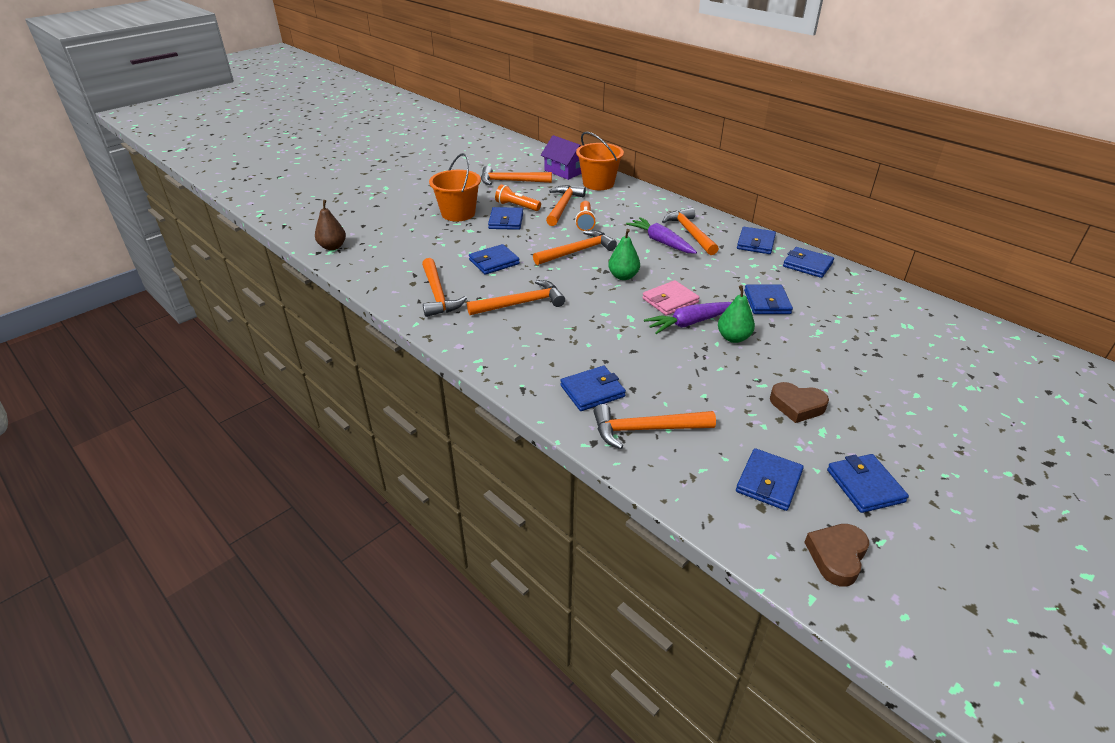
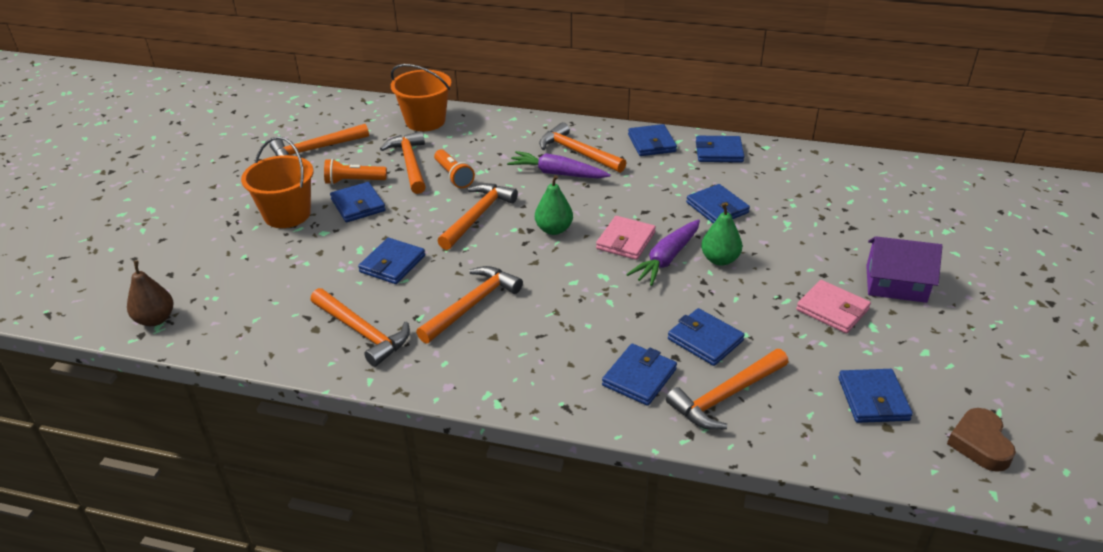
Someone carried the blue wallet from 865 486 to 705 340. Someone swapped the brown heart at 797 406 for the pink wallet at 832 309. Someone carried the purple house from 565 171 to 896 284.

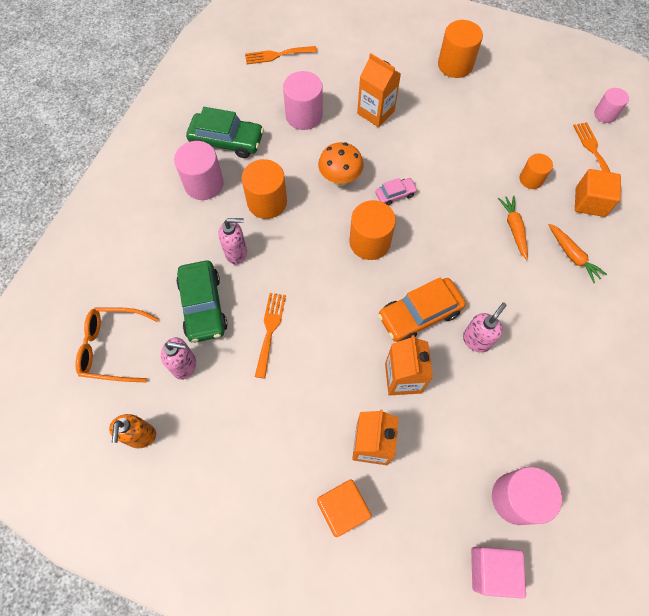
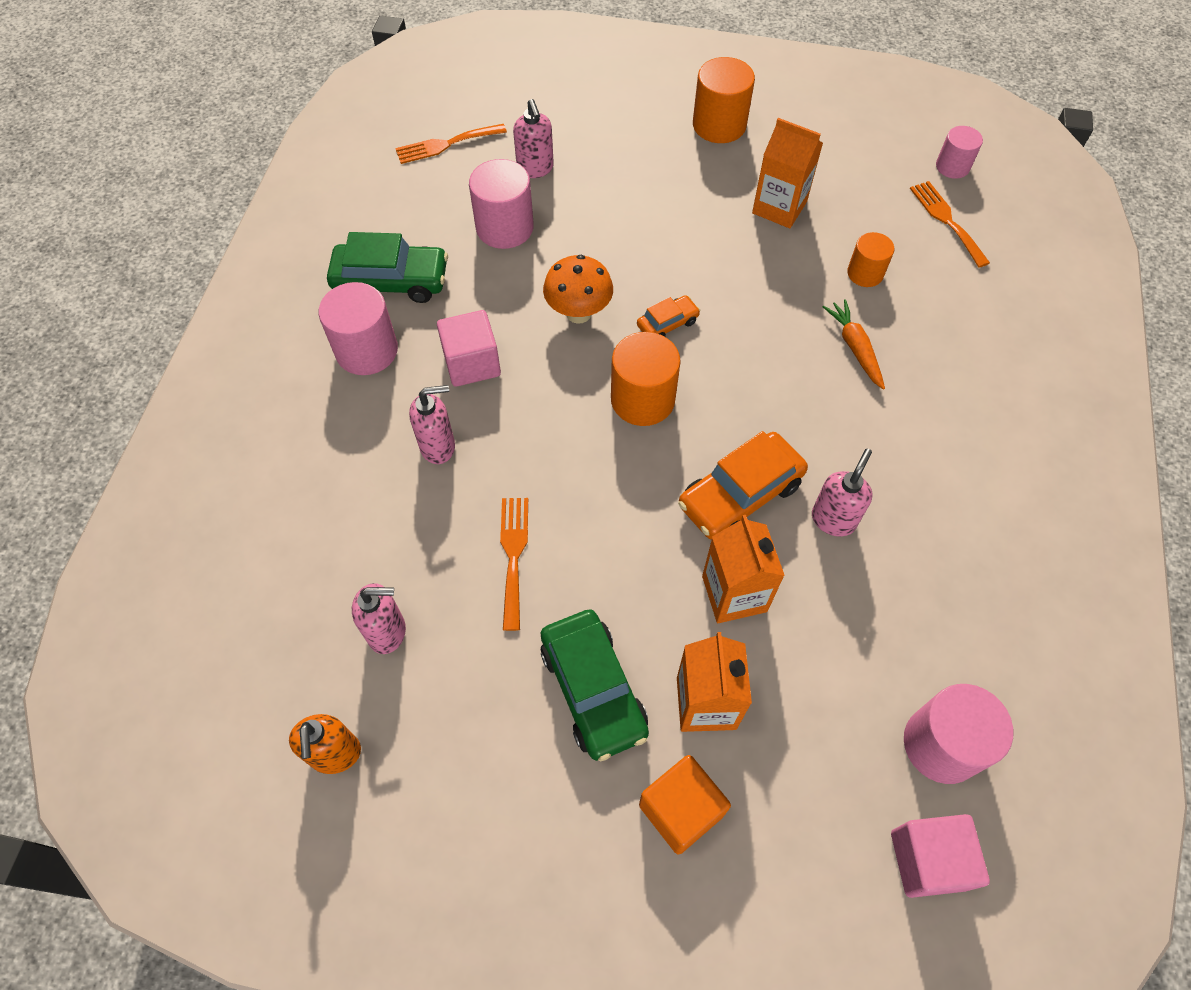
Someone swapped the orange cylinder at 267 202 for the pink cube at 472 363. Someone put down the pink soap dispenser at 535 169. Someone carried the green car from 203 306 to 593 689. Someone repainted the pink car at 395 194, which became the orange car at 667 323. Someone carried the orange carton from 375 112 to 779 207. Someone took away the orange glasses at 113 347. Someone took away the orange carrot at 572 256. Someone took away the orange cube at 590 202.

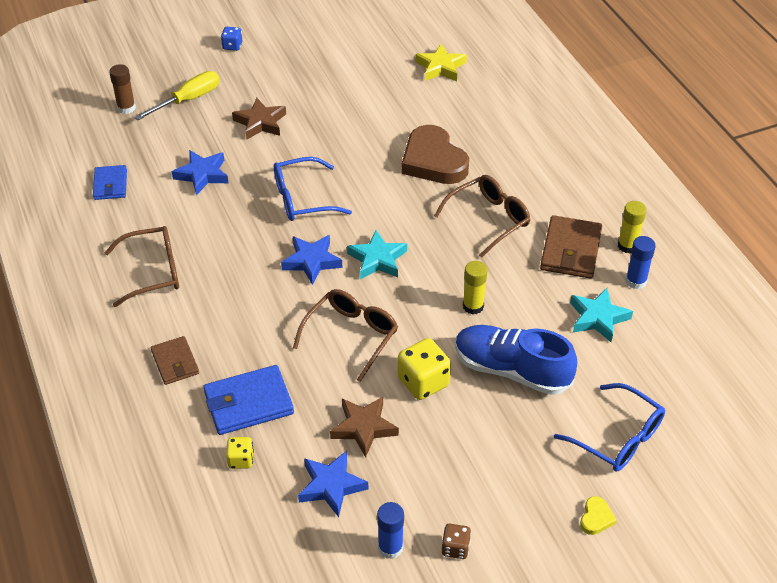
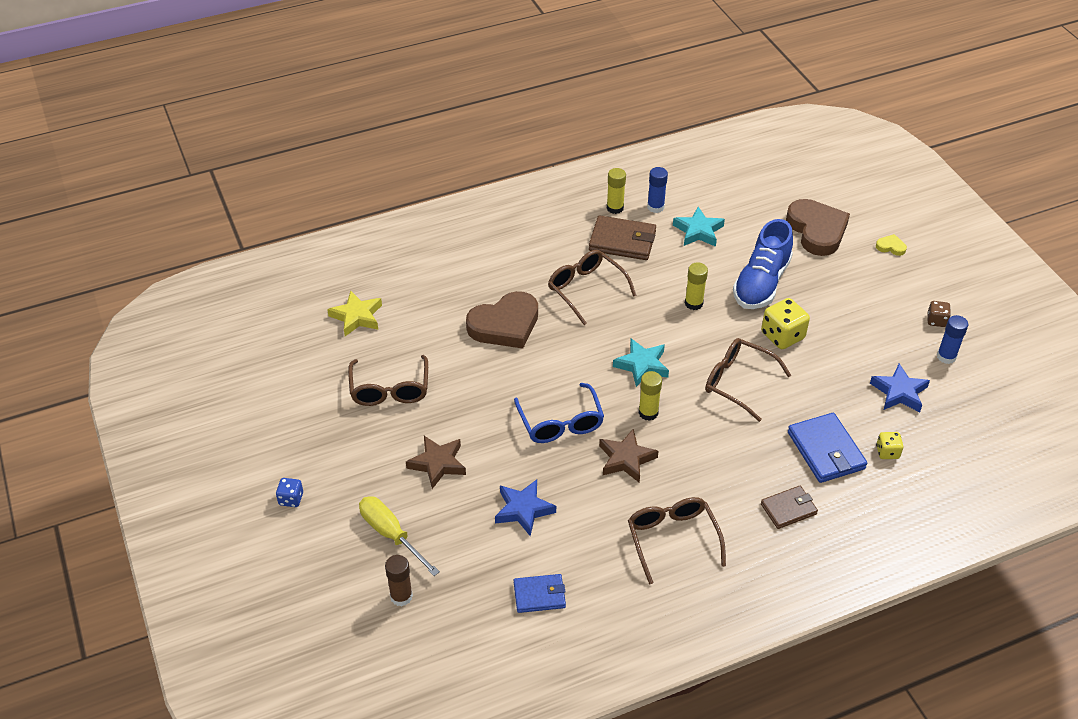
Someone put down the brown glasses at 390 389. Someone carried the brown star from 363 428 to 626 459. Someone swapped the blue star at 311 261 for the yellow glue stick at 648 413. Someone swapped the blue glasses at 617 437 for the brown heart at 817 230.

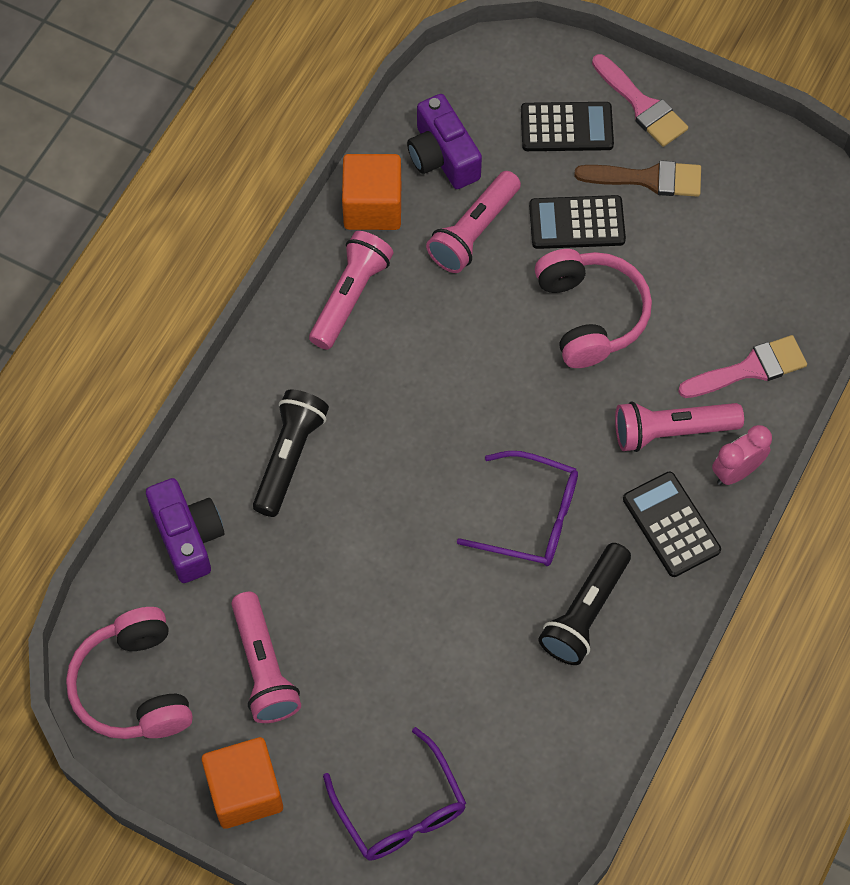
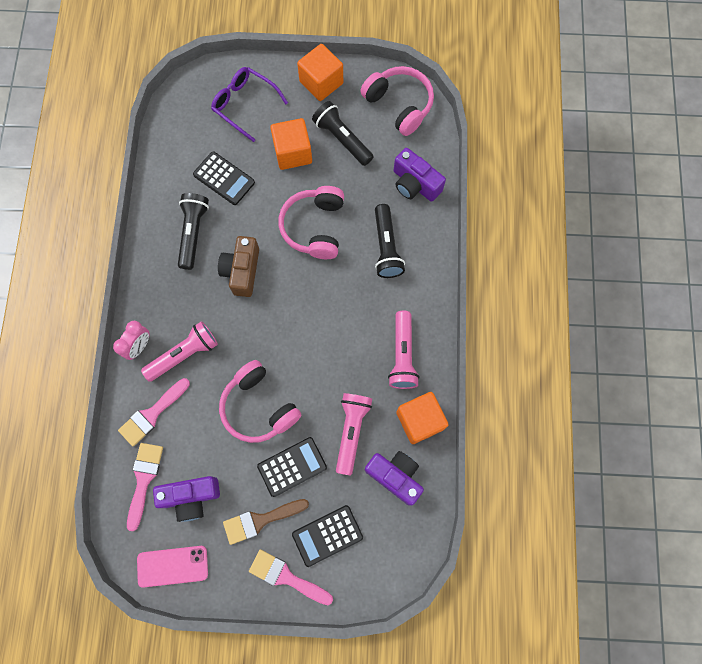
Someone put down the pink brush at 144 479. Someone put down the pink phone at 172 566. Someone put down the purple camera at 191 497. Someone carried the black calculator from 671 525 to 224 178. Someone swapped the purple glasses at 531 517 for the brown camera at 242 271. Someone put down the orange cube at 293 153. Someone put down the pink headphones at 315 227. Someone repainted the pink flashlight at 264 667, which became the black flashlight at 342 139.

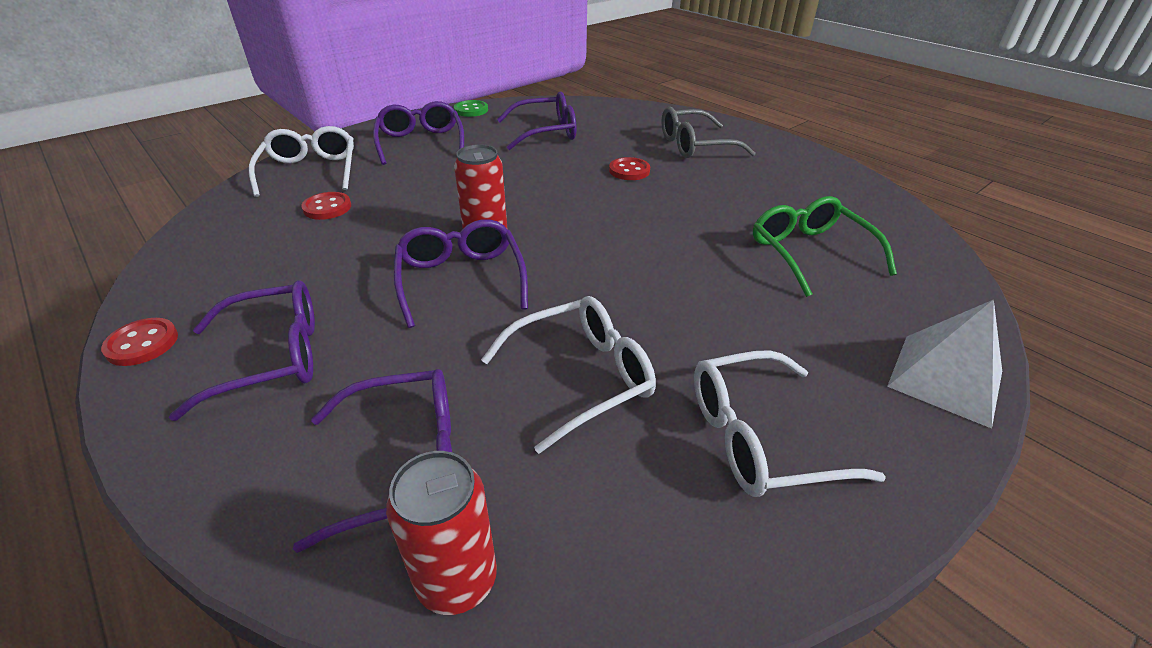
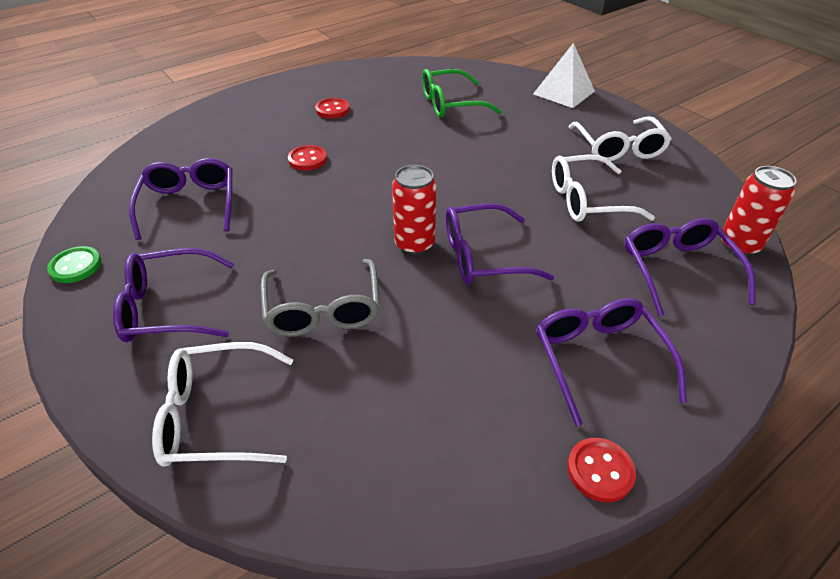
Someone carried the grey glasses from 695 145 to 323 310. Someone carried the red button from 327 208 to 332 110. Someone rotated the white glasses at 581 377 by 75 degrees counterclockwise.

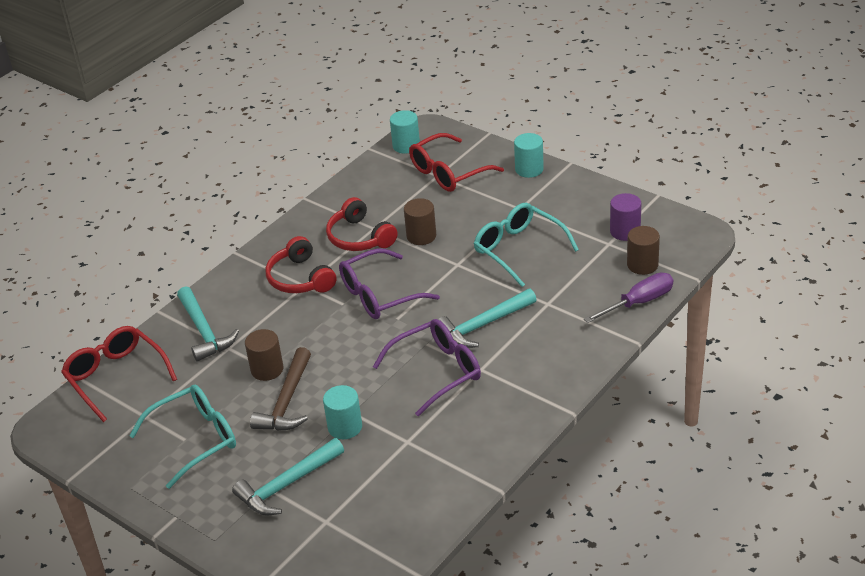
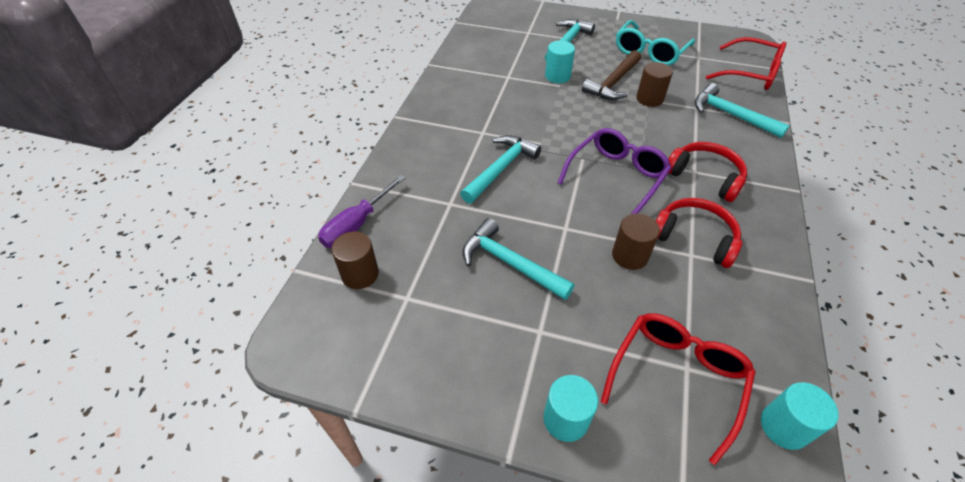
Someone swapped the turquoise glasses at 518 249 for the turquoise hammer at 510 263. Someone rotated the brown hammer at 287 401 by 135 degrees counterclockwise. Someone took away the purple glasses at 437 371. Someone took away the purple cylinder at 625 231.

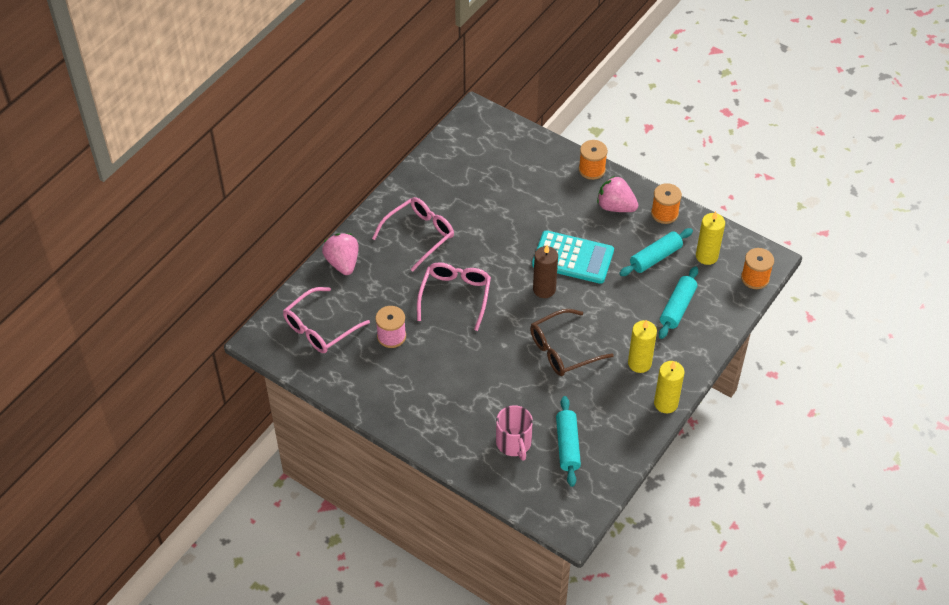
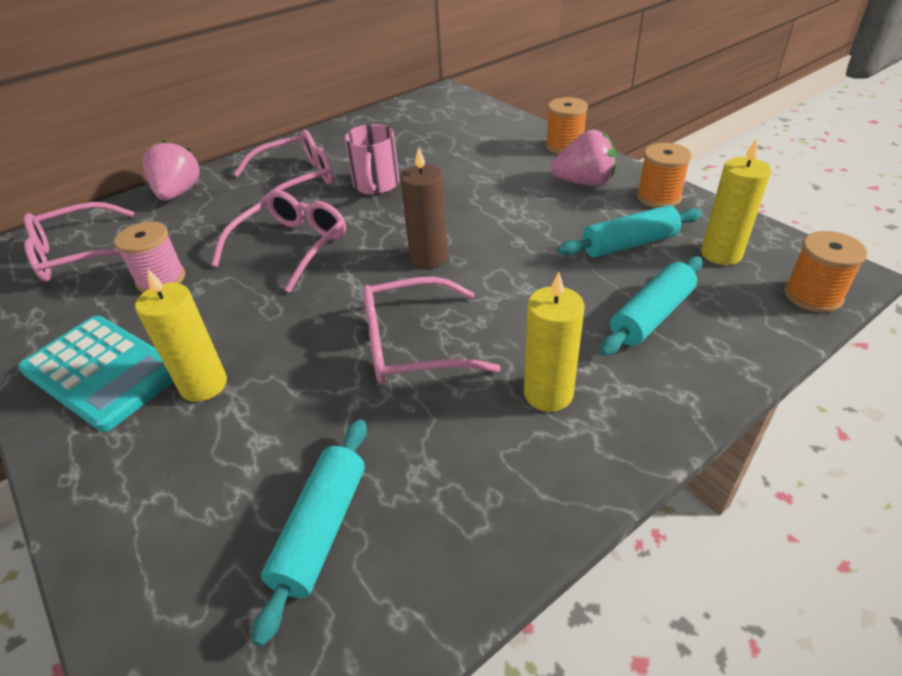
Someone carried the turquoise calculator from 573 258 to 103 372. Someone carried the yellow candle from 666 403 to 204 385. Someone carried the pink mug from 514 443 to 376 185. Someone repainted the brown glasses at 563 350, which became the pink glasses at 413 344. Someone rotated the pink strawberry at 615 206 by 135 degrees clockwise.

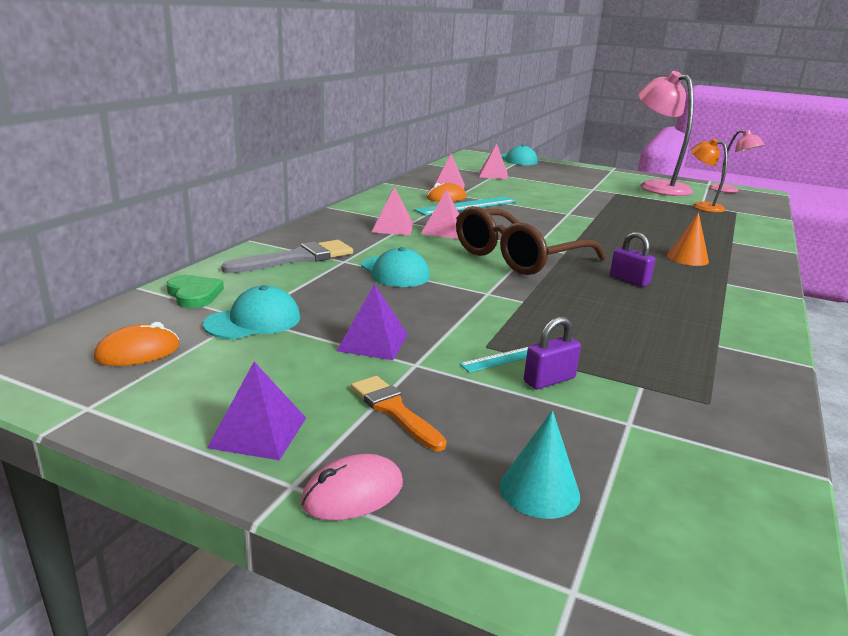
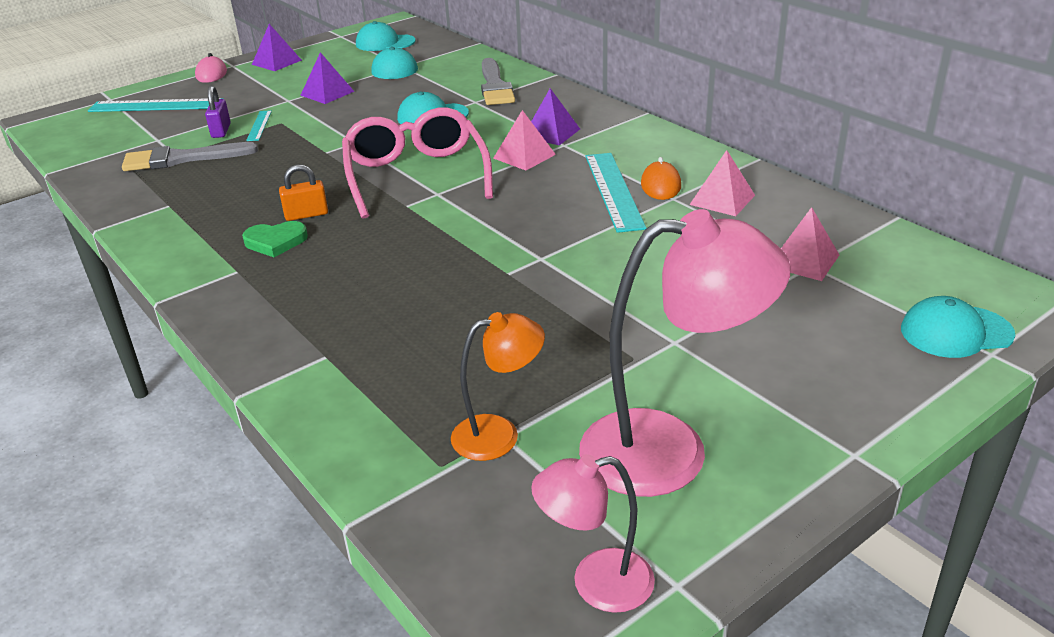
Someone swapped the turquoise cone at 539 490 for the turquoise ruler at 156 106. Someone put down the grey brush at 182 159. Someone carried the green heart from 194 295 to 275 242. Someone repainted the purple padlock at 629 280, which became the orange padlock at 306 215. Someone repainted the brown glasses at 518 257, which became the pink glasses at 416 175. Someone swapped the orange mouse at 138 352 for the turquoise cap at 385 43. Someone repainted the pink pyramid at 392 228, which became the purple pyramid at 551 133. Someone took away the orange brush at 394 410. Someone took away the orange cone at 687 258.

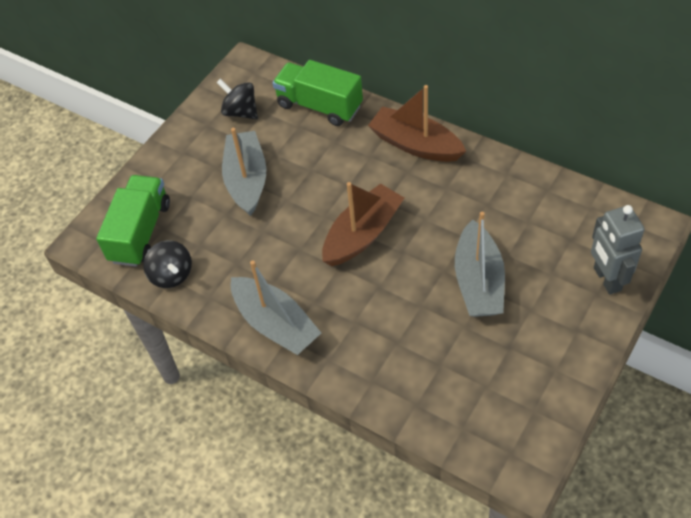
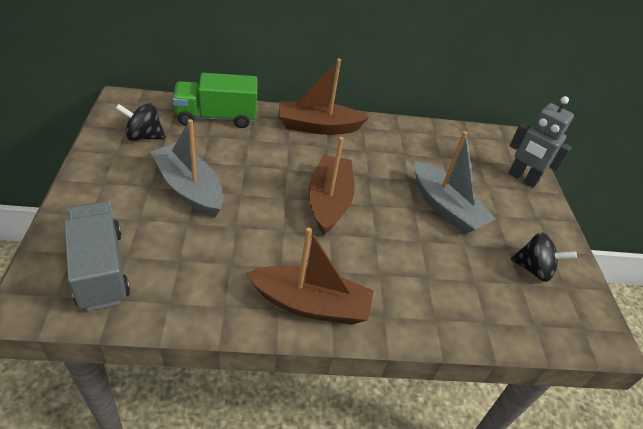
Someone repainted the green truck at 140 232, which became the grey truck at 100 269. Someone repainted the grey boat at 275 324, which became the brown boat at 311 304. Someone carried the black spinning top from 172 275 to 533 269.

